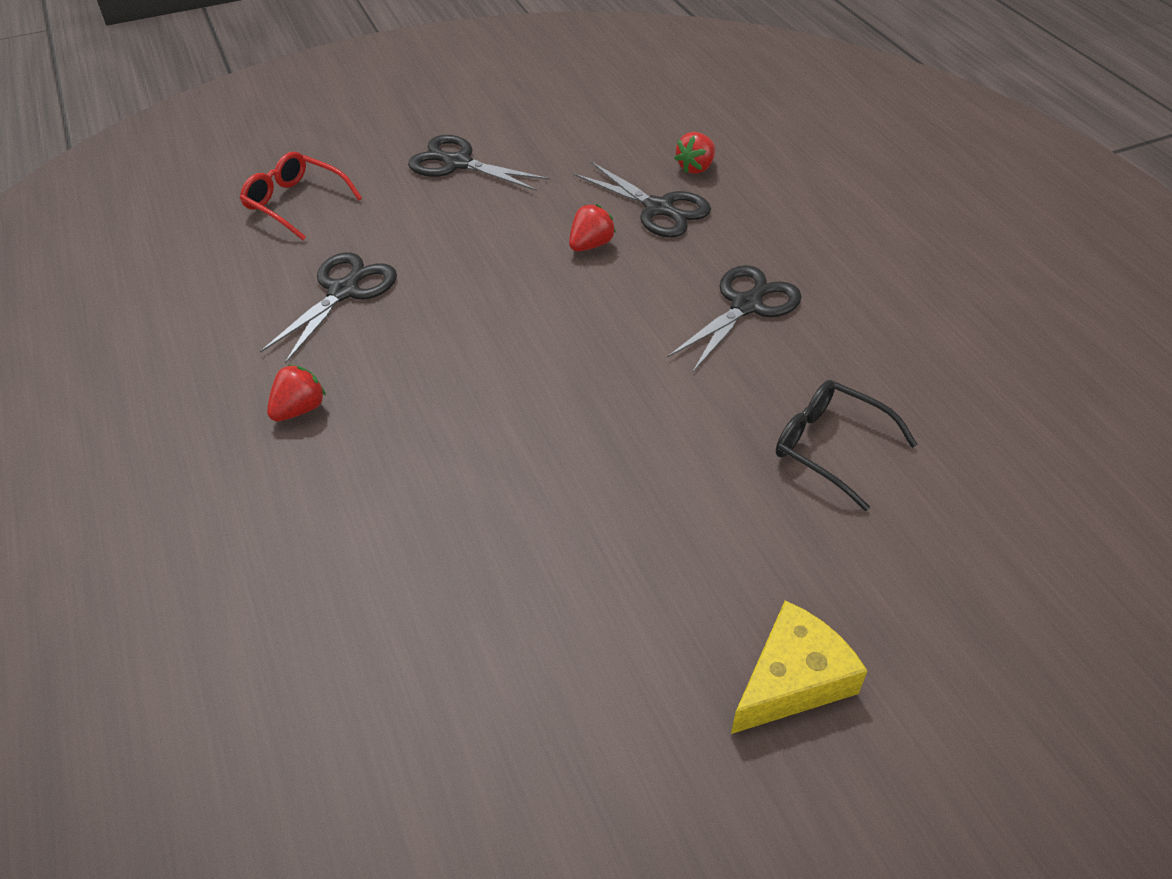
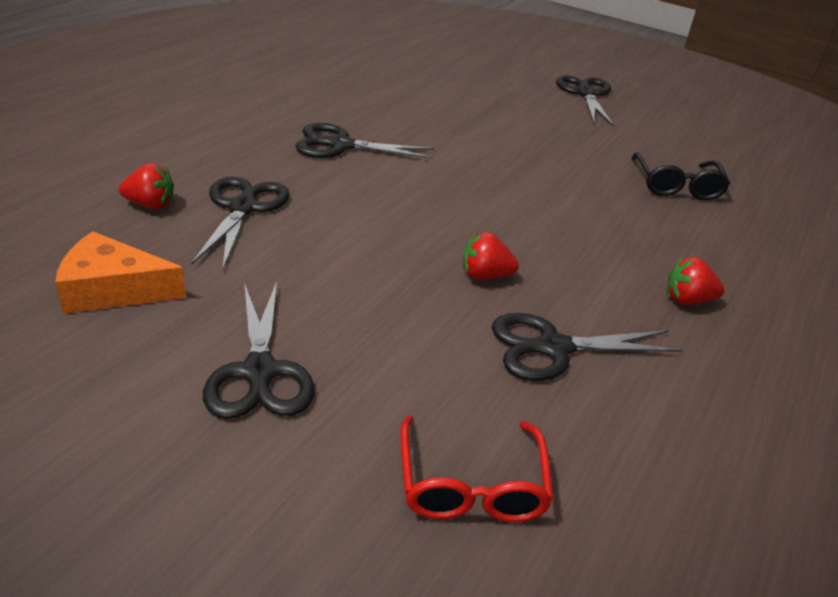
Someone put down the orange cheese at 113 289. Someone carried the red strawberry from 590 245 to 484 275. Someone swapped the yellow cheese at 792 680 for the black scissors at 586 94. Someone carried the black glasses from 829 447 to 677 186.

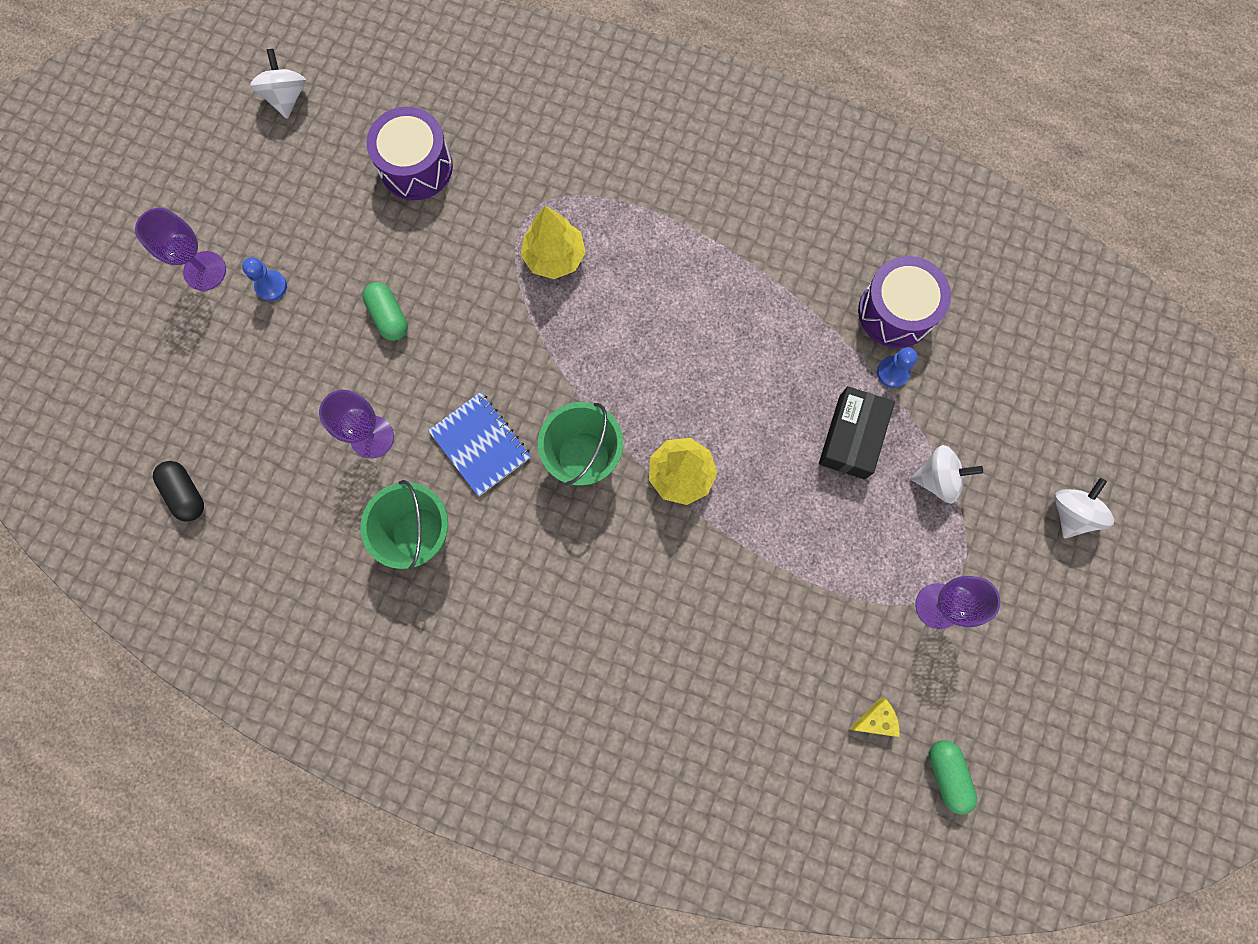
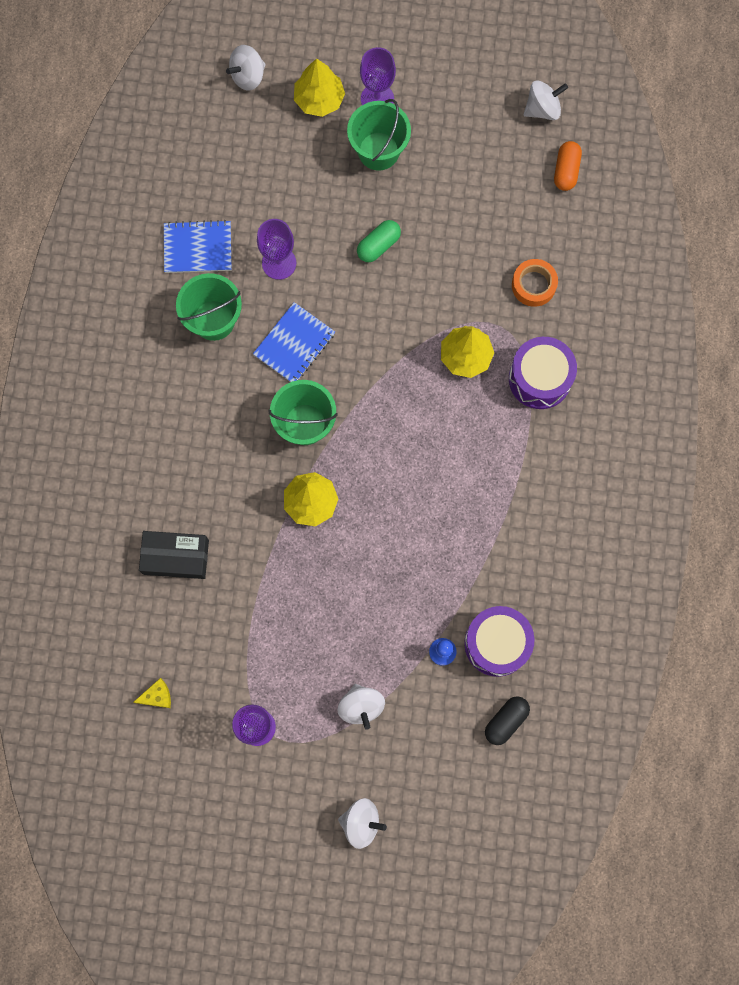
Someone rotated the yellow cheese at 876 719 by 75 degrees counterclockwise. Someone carried the black box from 852 437 to 176 557. Someone put down the blue notebook at 198 248. Someone put down the white spinning top at 248 76. Someone put down the yellow tree at 319 99. Someone swapped the blue pawn at 271 286 for the green bucket at 378 151. Someone carried the black capsule from 186 493 to 506 721. Someone carried the purple drum from 416 167 to 540 378. Someone put down the orange tape at 533 285. Someone put down the orange capsule at 566 171. Someone took away the green capsule at 947 774.

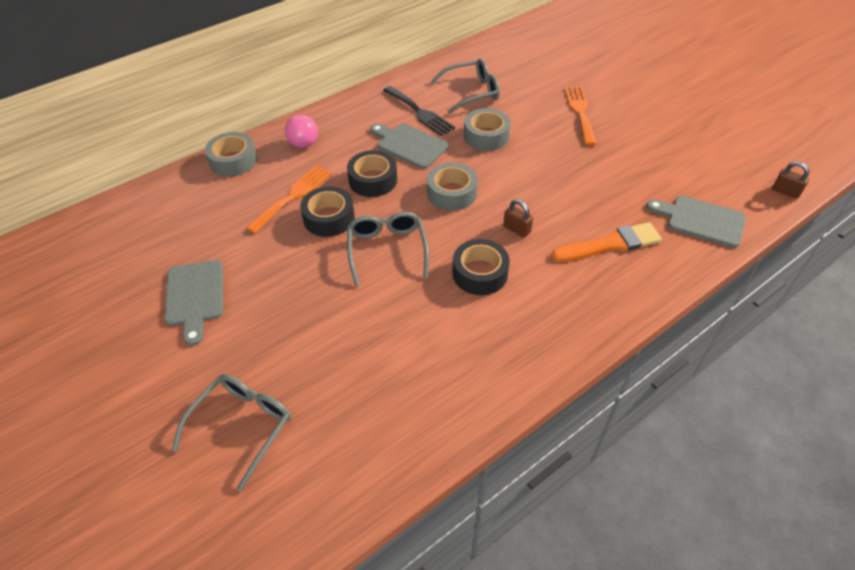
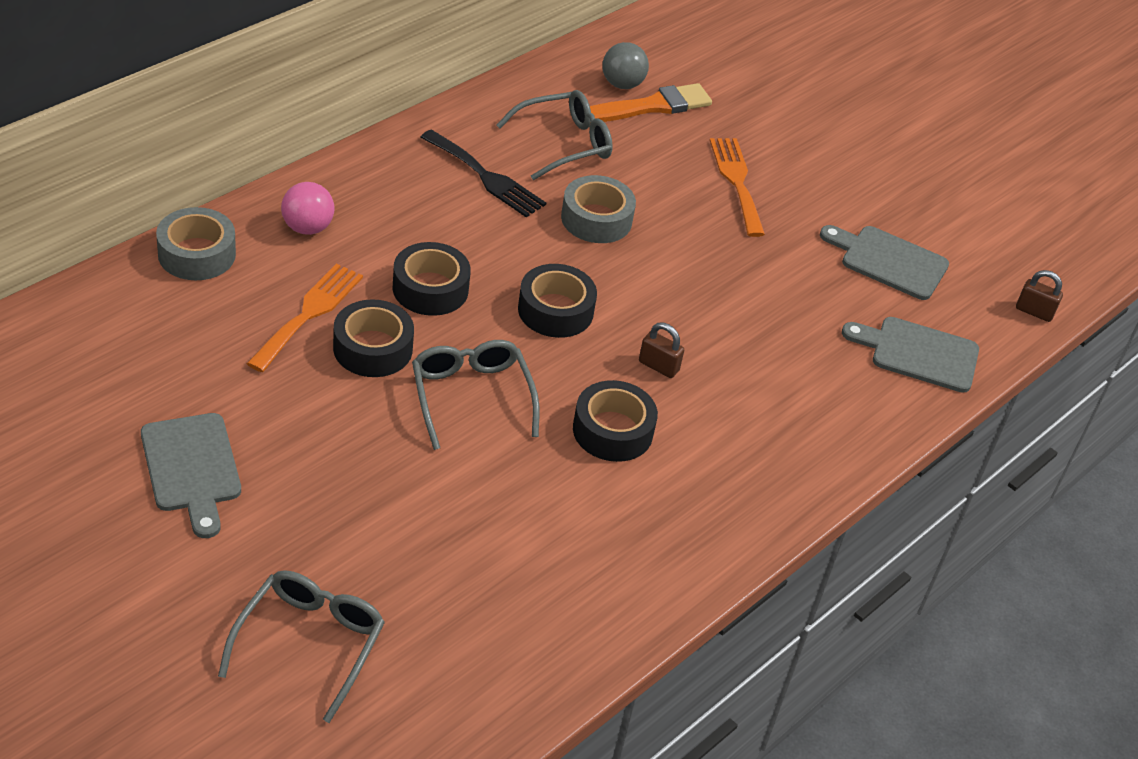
Someone repainted the grey tape at 451 193, which became the black tape at 555 310. Someone carried the orange brush from 610 244 to 651 106. Someone put down the grey ball at 622 84. Someone carried the grey cutting board from 409 145 to 889 261.

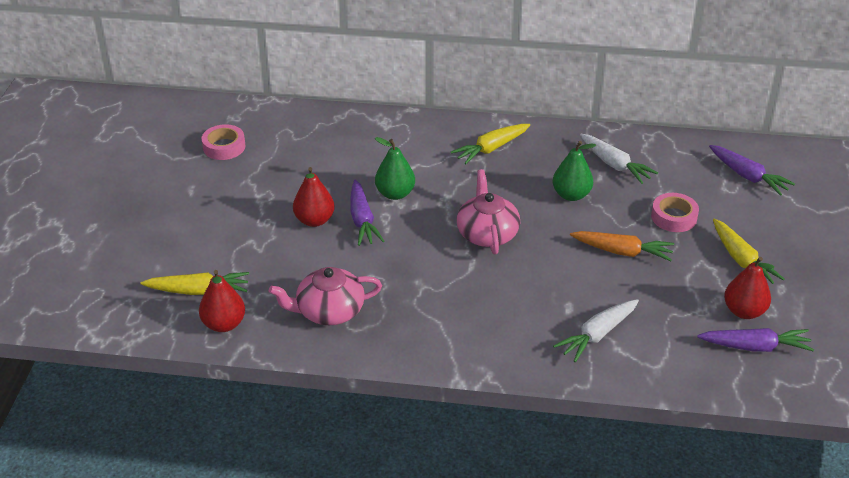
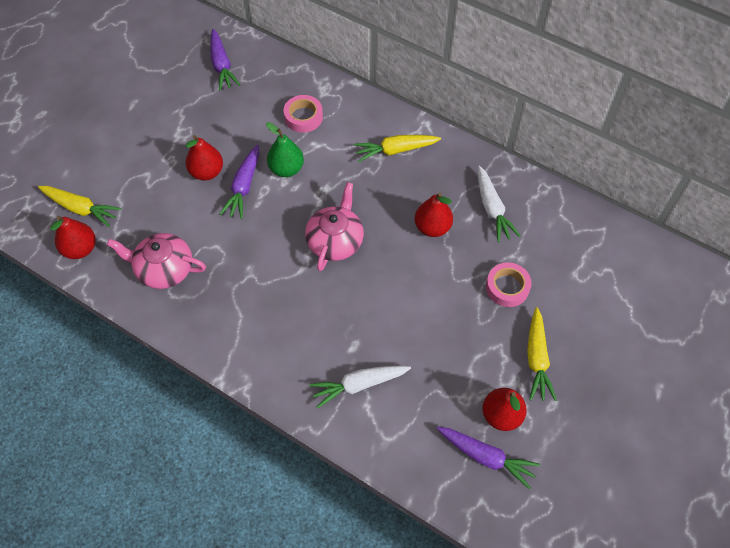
Someone carried the purple carrot from 747 176 to 222 65. Someone carried the pink tape from 224 147 to 303 117. Someone repainted the green pear at 571 195, which became the red pear at 432 227. Someone took away the orange carrot at 622 251.

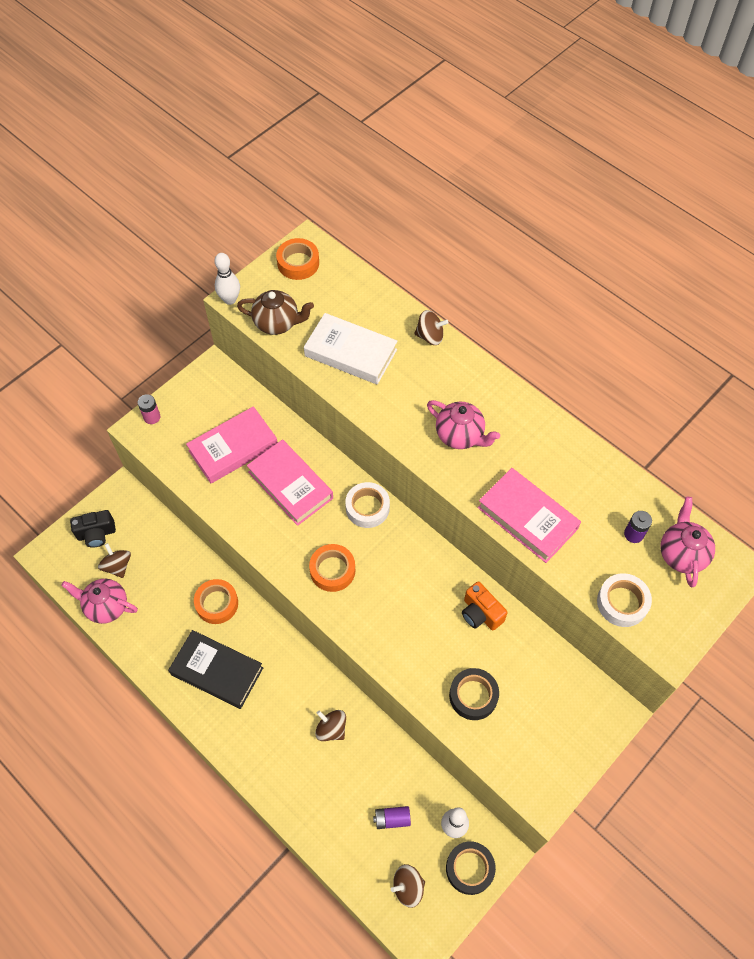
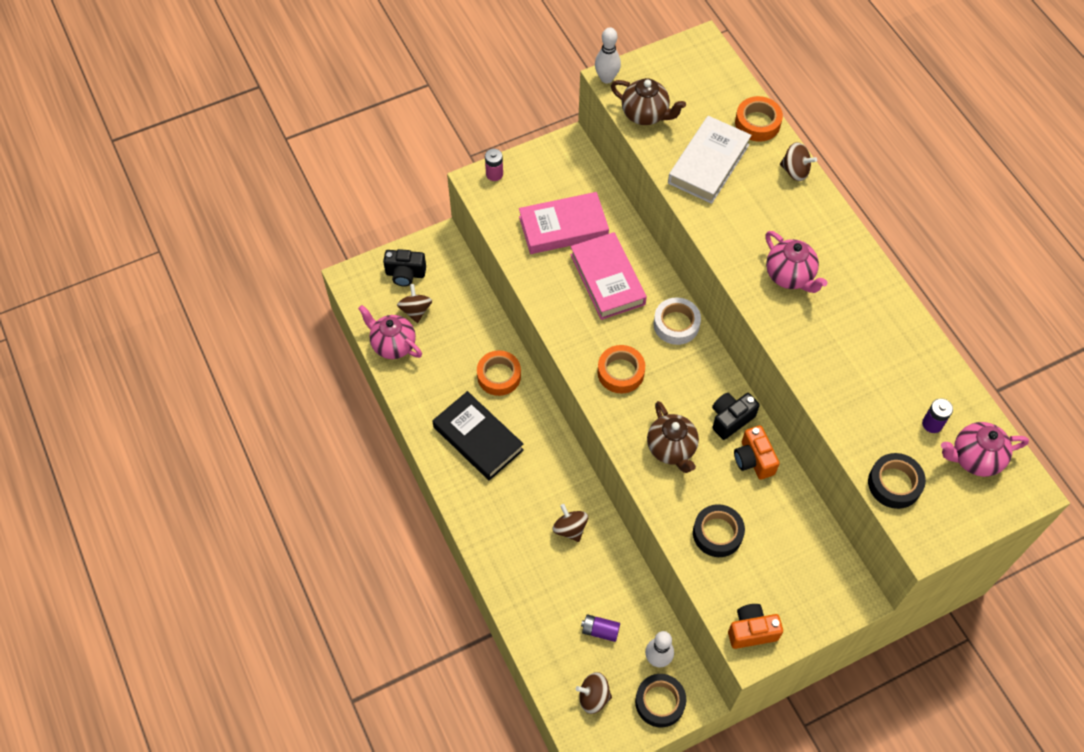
Someone put down the brown teapot at 671 449. Someone rotated the white book at 351 352 by 75 degrees clockwise. Someone put down the black camera at 730 419. Someone put down the orange camera at 751 631. Someone carried the orange tape from 298 263 to 757 123. Someone repainted the white tape at 622 603, which became the black tape at 894 484. Someone rotated the pink teapot at 681 554 by 120 degrees counterclockwise. Someone took away the pink book at 527 518.

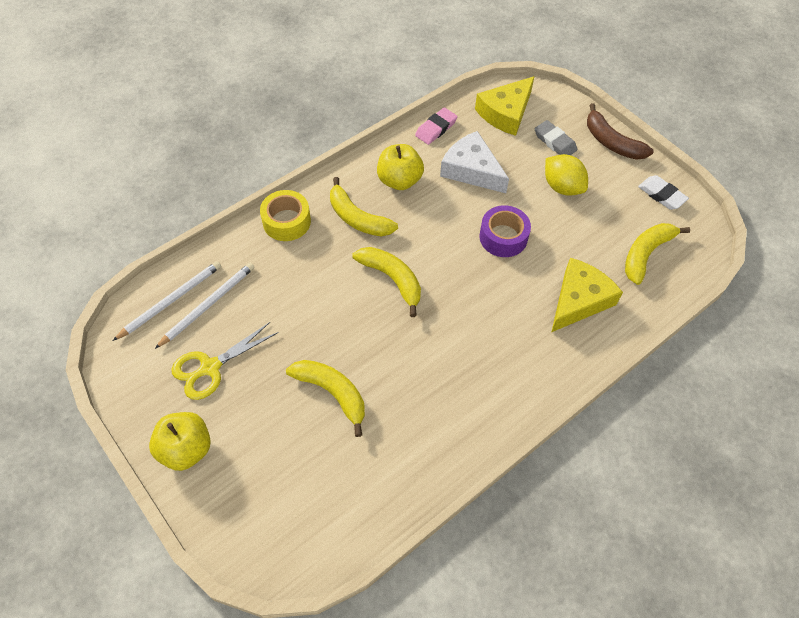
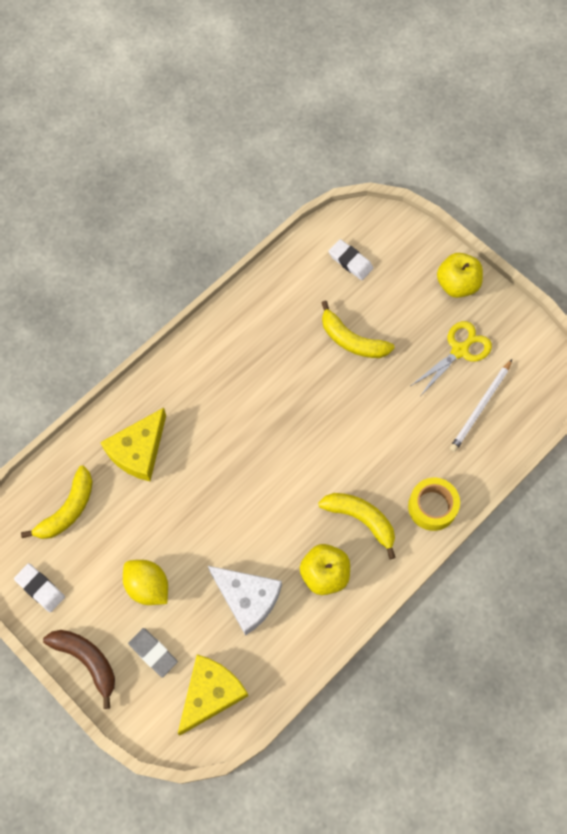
Someone put down the white eraser at 350 261. Someone took away the white pencil at 171 301. Someone took away the yellow banana at 392 280. Someone took away the pink eraser at 436 128. Someone took away the purple tape at 503 237.

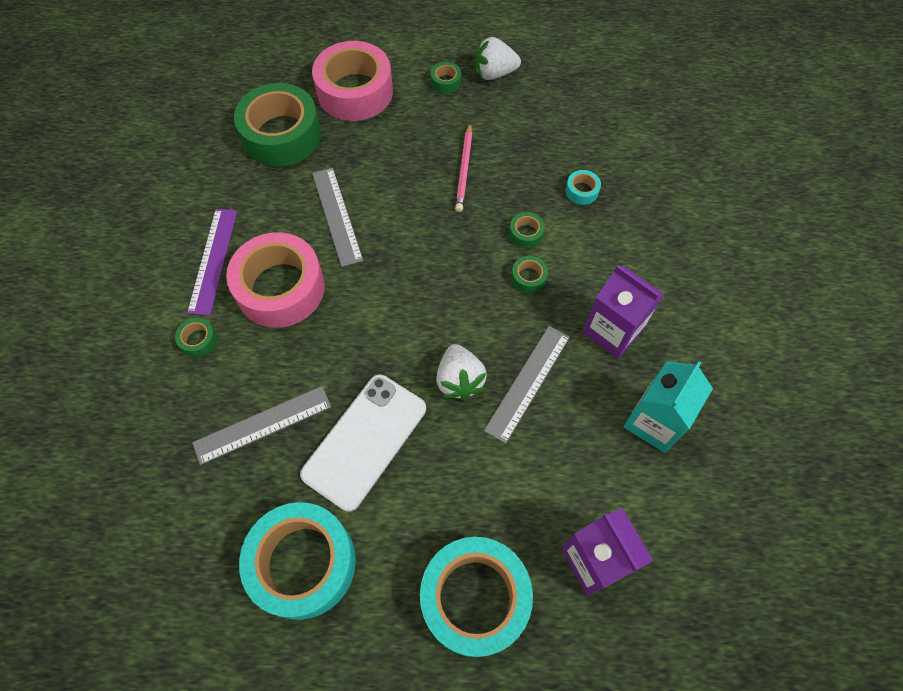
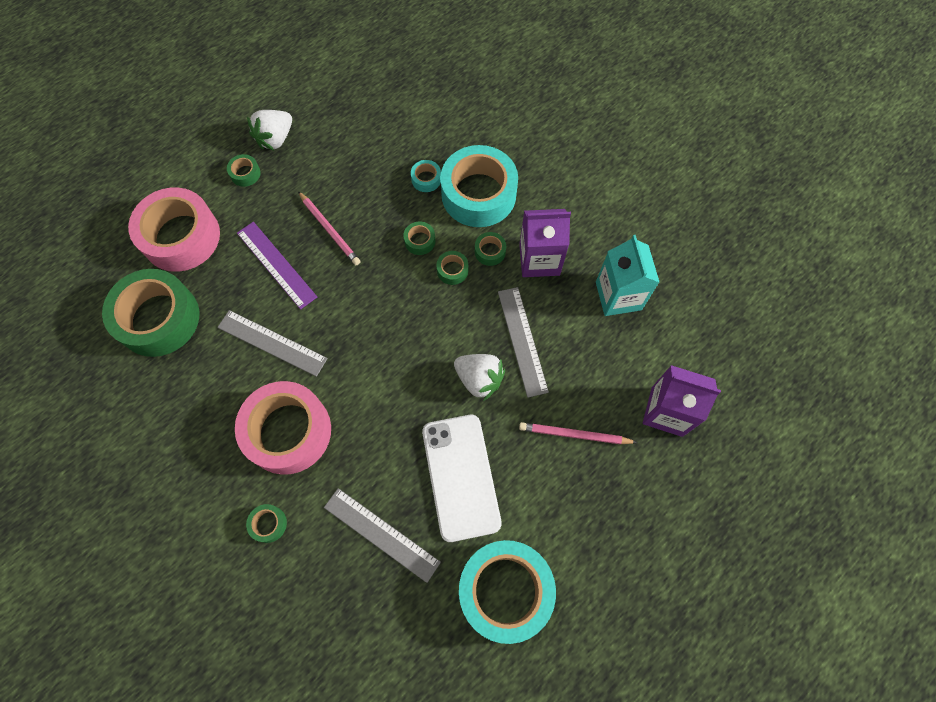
Someone carried the purple ruler from 213 260 to 276 264. Someone rotated the grey ruler at 263 425 by 75 degrees counterclockwise. Someone carried the turquoise tape from 475 598 to 478 194. Someone put down the green tape at 490 251. Someone put down the pink pencil at 574 434.

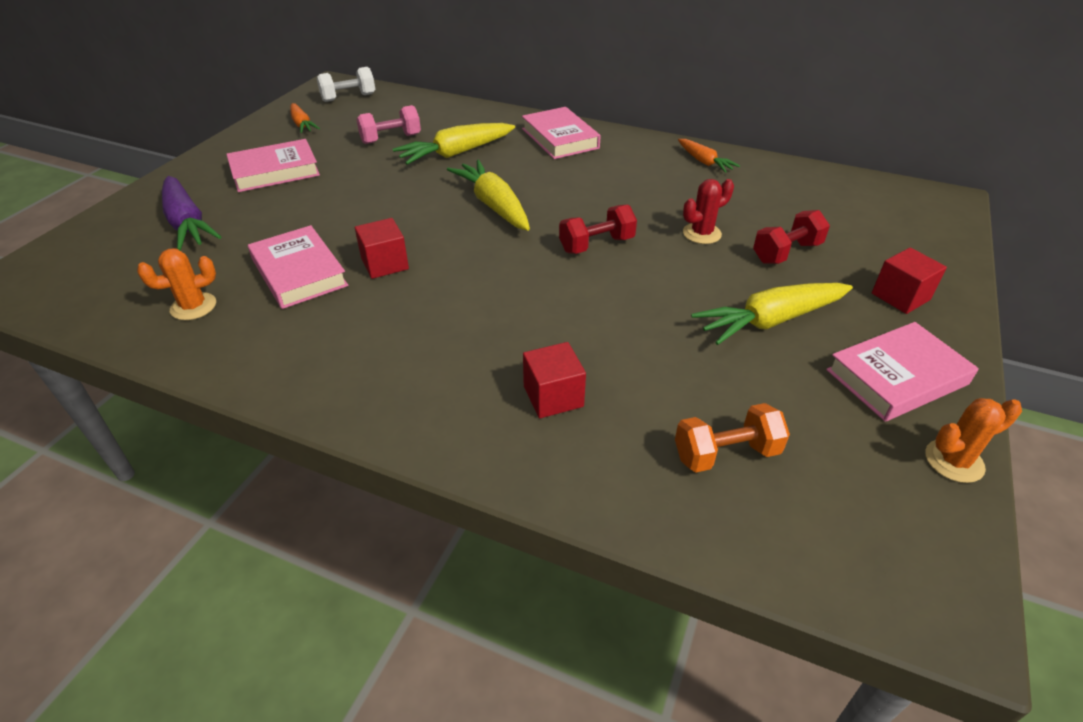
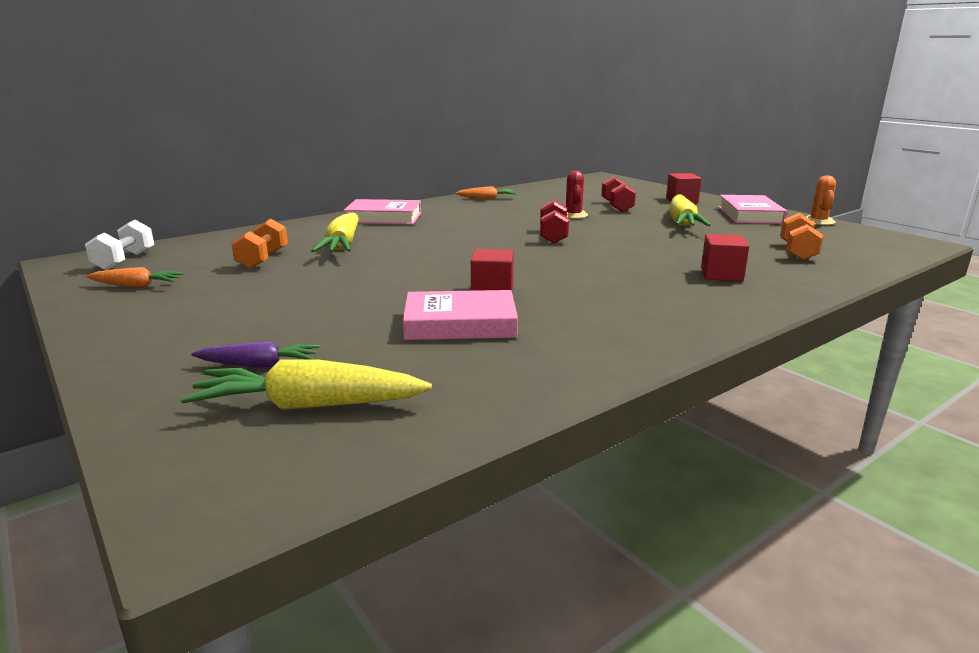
Someone carried the yellow carrot from 494 205 to 309 405. Someone scaled the purple carrot at 187 223 by 0.59. Someone repainted the pink dumbbell at 391 139, which became the orange dumbbell at 263 259. Someone took away the orange cactus at 193 306. Someone took away the pink book at 275 171.

